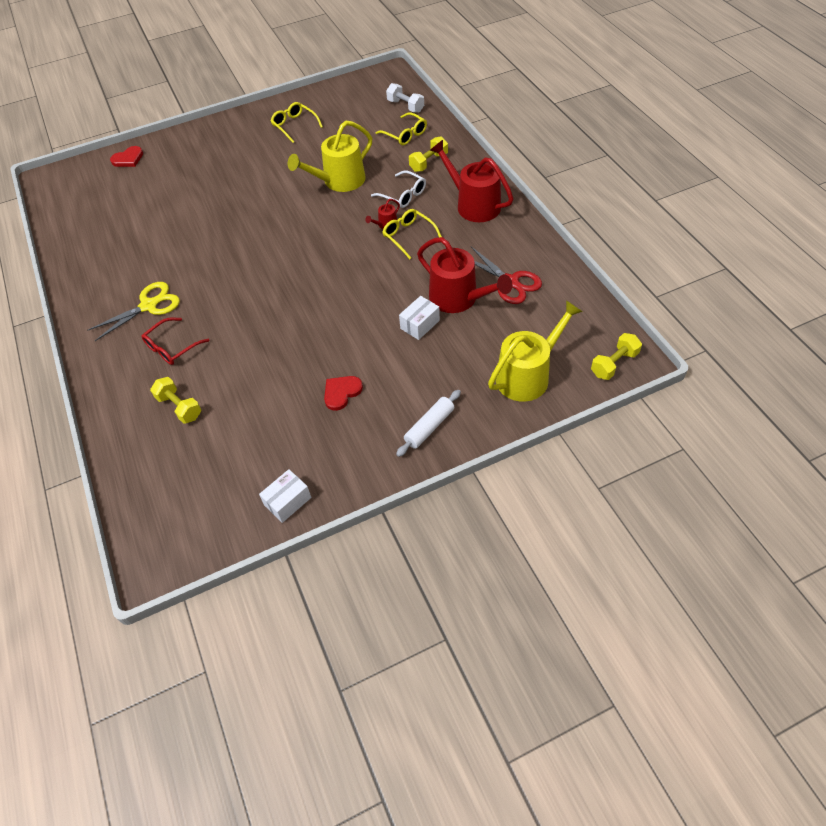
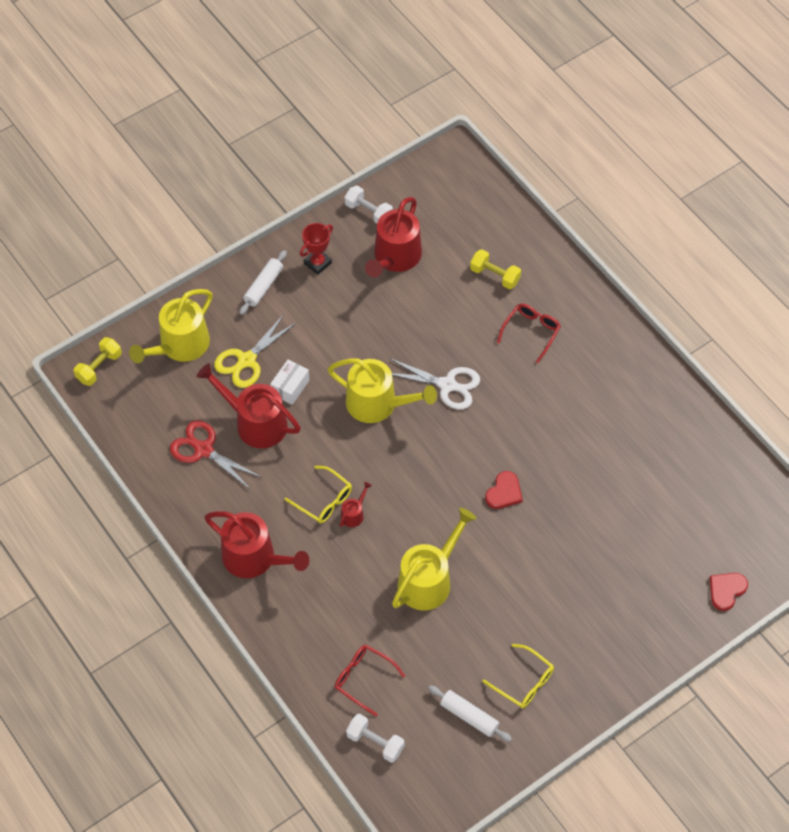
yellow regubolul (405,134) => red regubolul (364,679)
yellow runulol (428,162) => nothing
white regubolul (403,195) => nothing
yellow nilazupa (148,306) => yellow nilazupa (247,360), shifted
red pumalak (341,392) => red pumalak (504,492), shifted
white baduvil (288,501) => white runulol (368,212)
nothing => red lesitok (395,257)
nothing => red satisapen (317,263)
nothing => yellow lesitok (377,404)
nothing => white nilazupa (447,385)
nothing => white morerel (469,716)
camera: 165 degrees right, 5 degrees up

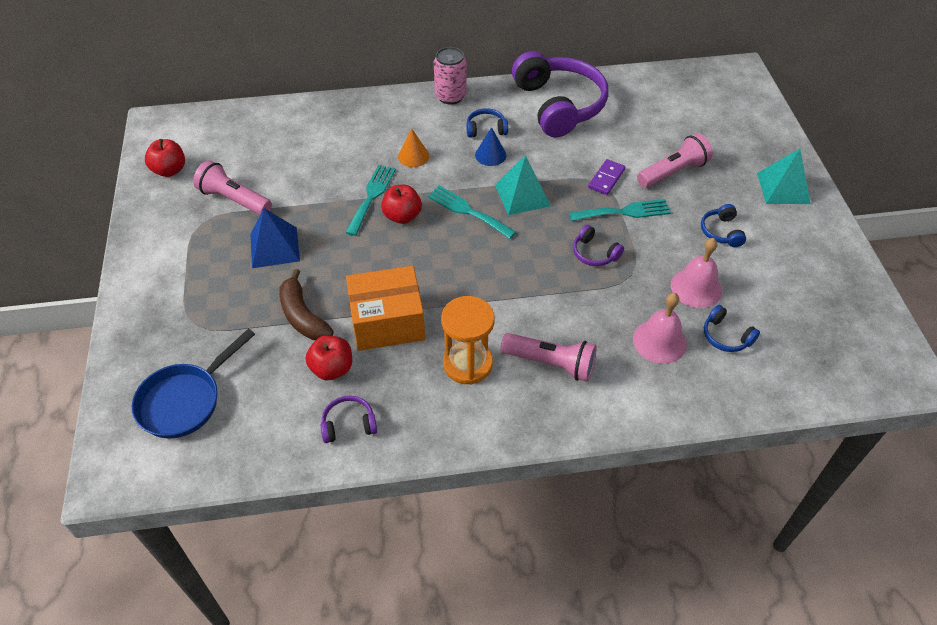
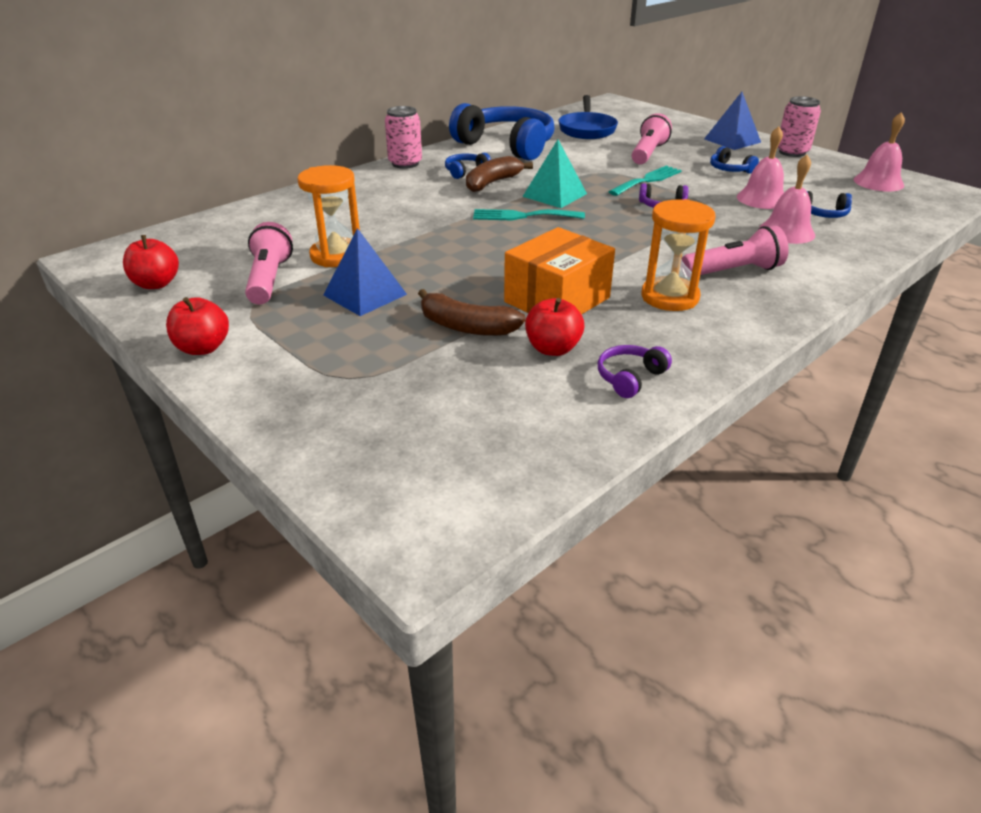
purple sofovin (559,105) => blue sofovin (507,146)
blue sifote (490,155) => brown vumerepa (492,183)
orange sifote (413,156) => nothing
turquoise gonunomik (783,188) => blue gonunomik (732,140)
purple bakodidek (606,179) => nothing
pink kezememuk (234,199) => pink kezememuk (269,279), 90 degrees clockwise
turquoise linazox (371,196) => nothing
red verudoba (402,216) => red verudoba (203,348), shifted
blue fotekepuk (185,400) => blue fotekepuk (587,129), shifted
nothing => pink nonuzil (792,152)
nothing => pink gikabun (878,182)
nothing => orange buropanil (336,256)
camera: 35 degrees left, 15 degrees down

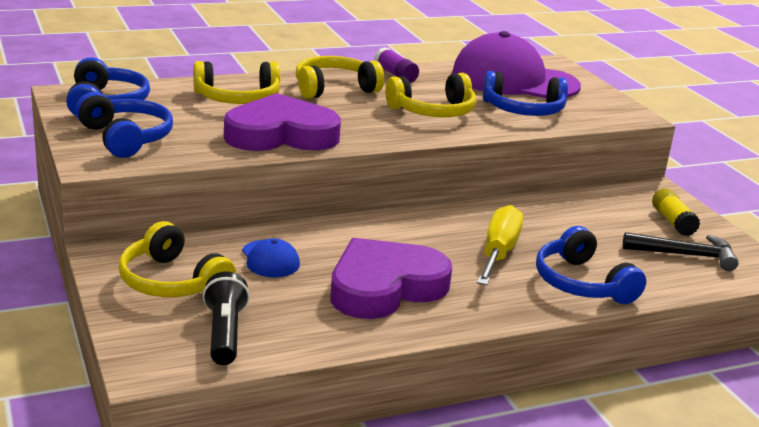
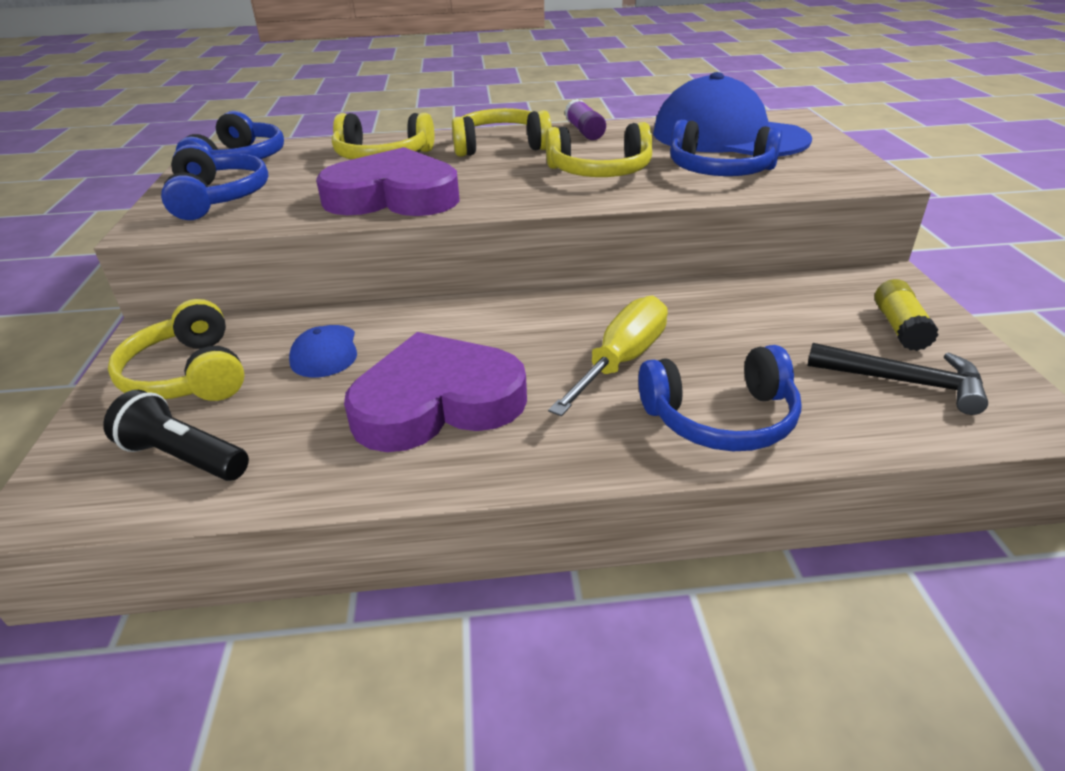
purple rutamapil (514,80) => blue rutamapil (728,136)
blue sofovin (582,283) => blue sofovin (721,418), 90 degrees counterclockwise
black kezememuk (224,333) => black kezememuk (184,457), 75 degrees counterclockwise
camera: 20 degrees right, 10 degrees up

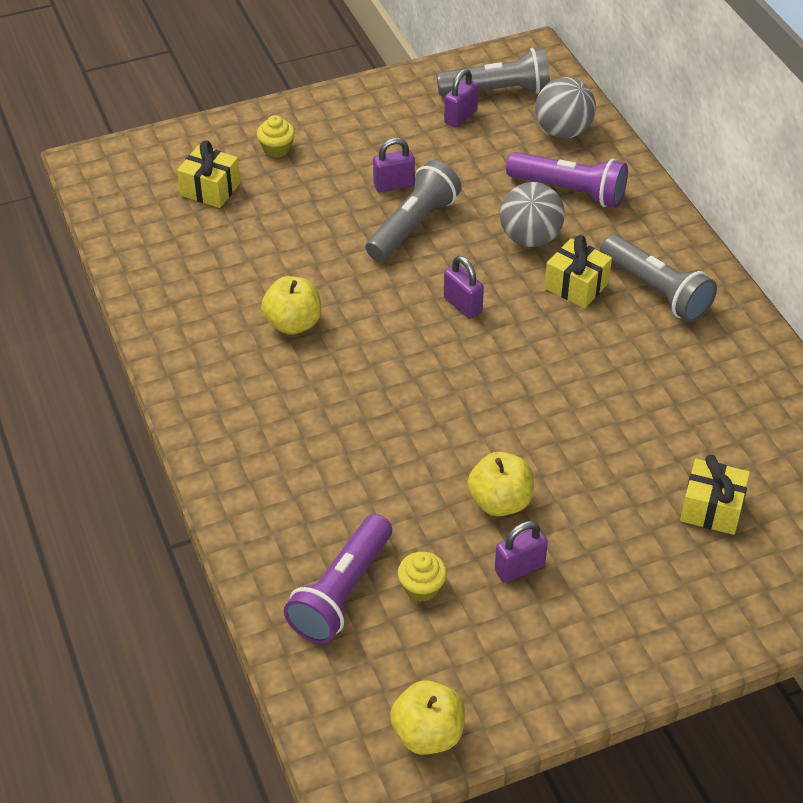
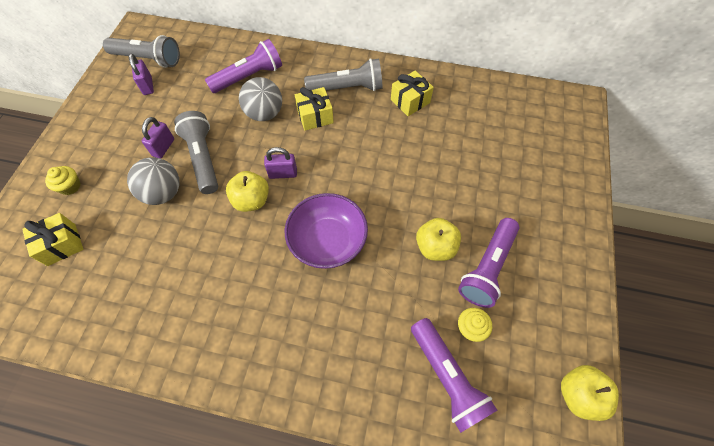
grey kezememuk (498,91) => grey kezememuk (148,59), 75 degrees clockwise
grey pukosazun (563,131) => grey pukosazun (163,193), shifted
yellow verudoba (293,323) => yellow verudoba (251,200), shifted
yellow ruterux (711,509) => yellow ruterux (410,101), shifted
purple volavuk (519,568) => purple kezememuk (487,268)
nothing => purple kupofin (327,241)
camera: 55 degrees left, 15 degrees up

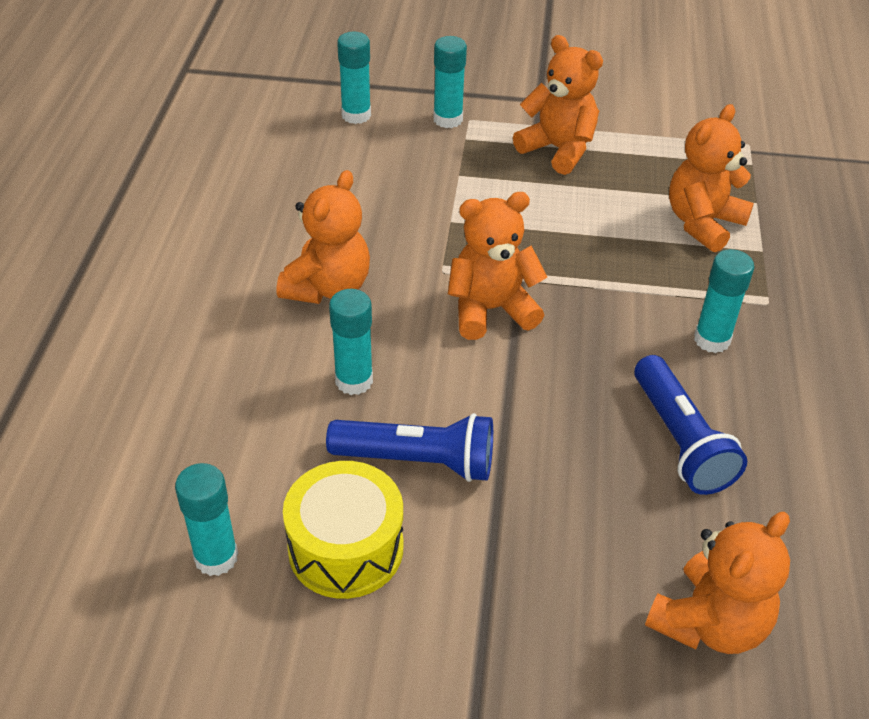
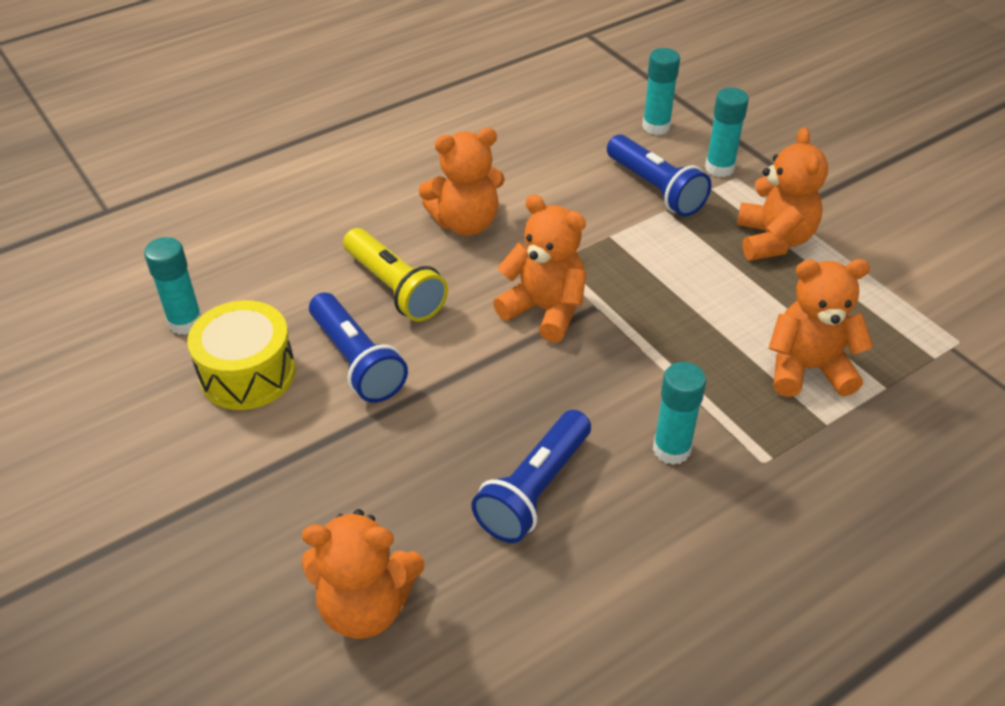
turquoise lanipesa (354,381) => yellow kezememuk (394,288)
nothing => blue kezememuk (655,189)
camera: 50 degrees right, 0 degrees up

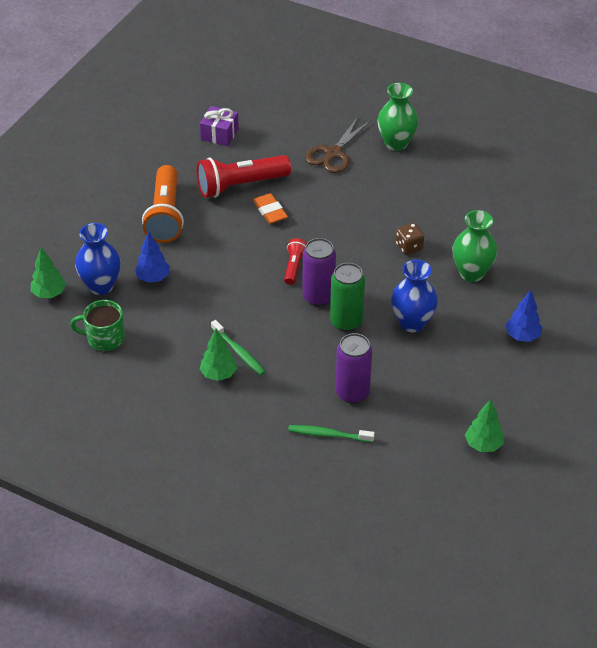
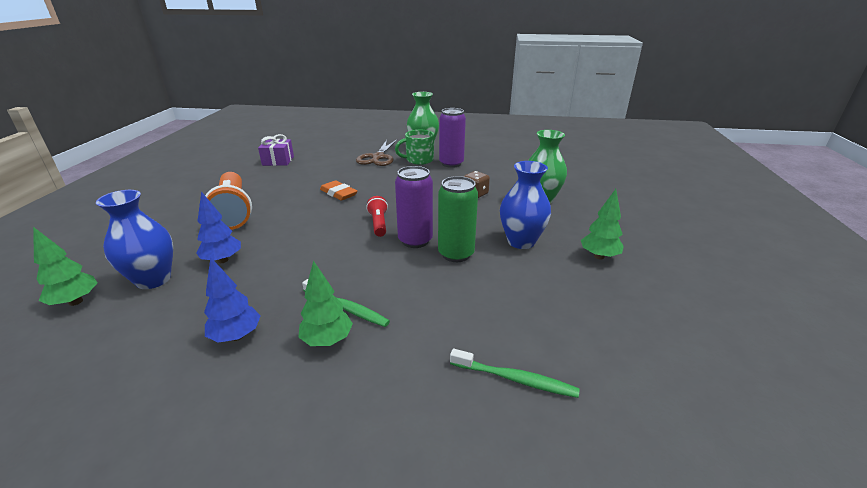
red kezememuk (240,185) => nothing
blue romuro (522,336) => blue romuro (236,336), shifted
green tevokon (105,338) => green tevokon (419,160), shifted
purple nonuzil (352,393) => purple nonuzil (451,163), shifted
green romuro (483,445) => green romuro (599,256), shifted
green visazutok (328,435) => green visazutok (515,379), 150 degrees counterclockwise
camera: 20 degrees left, 15 degrees down

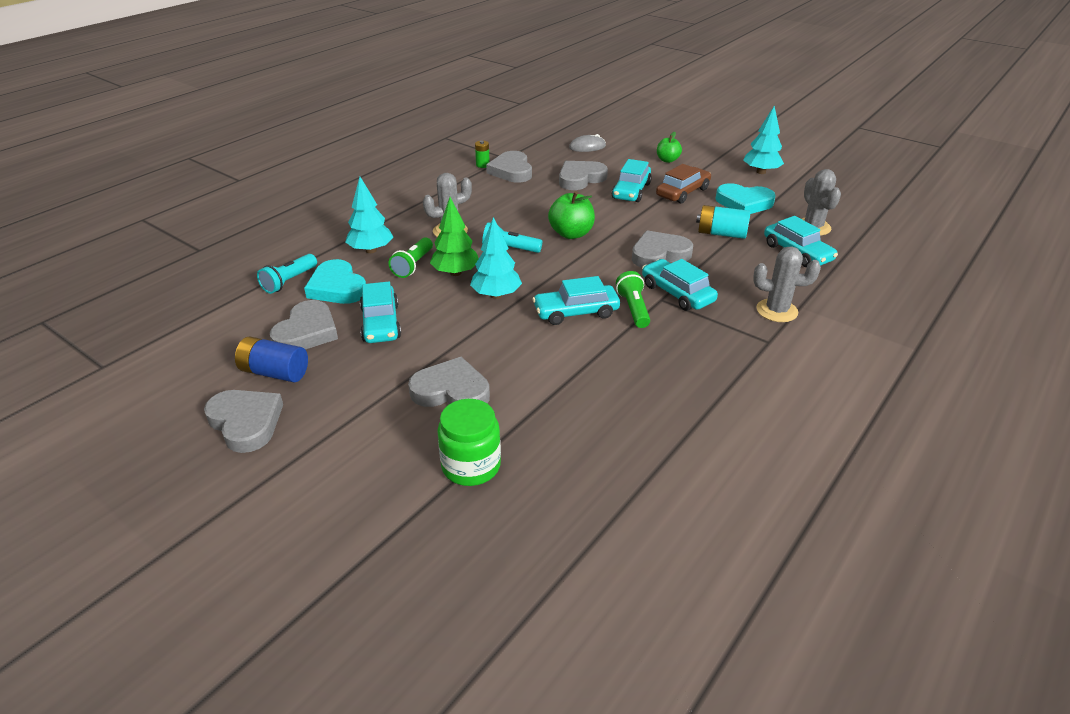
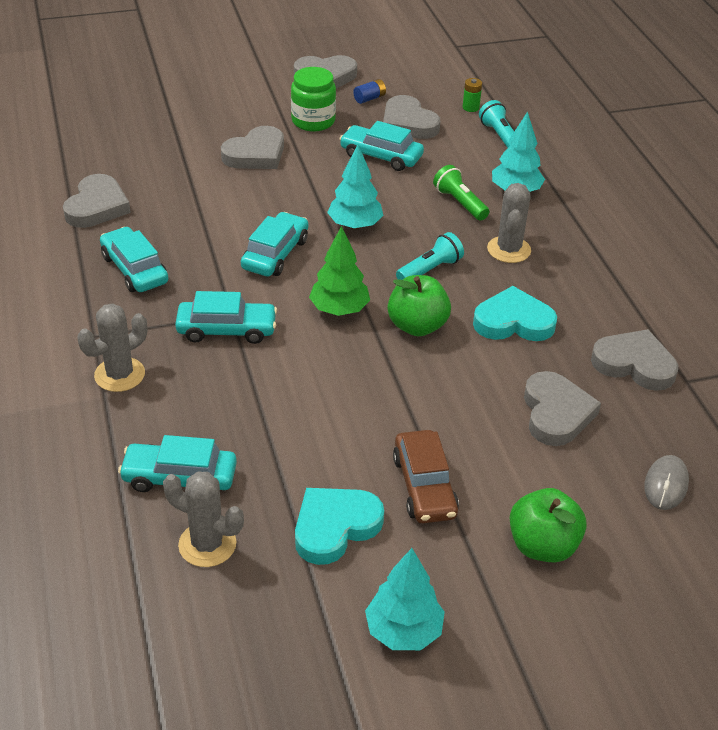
green verudoba (667,160) => green verudoba (542,546), x1.56
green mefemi (482,165) => green mefemi (470,107), shifted
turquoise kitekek (631,191) => turquoise kitekek (134,269), shifted
green romuro (455,273) => green romuro (339,310), shifted
turquoise mefemi (721,234) => nothing
grey pumalak (659,254) => grey pumalak (97,206), shifted
turquoise pumalak (337,287) => turquoise pumalak (513,321), shifted
green kezememuk (633,309) => nothing
blue mefemi (275,372) => blue mefemi (369,98), x0.58
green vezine (471,466) => green vezine (313,121), shifted
camera: 125 degrees right, 5 degrees up

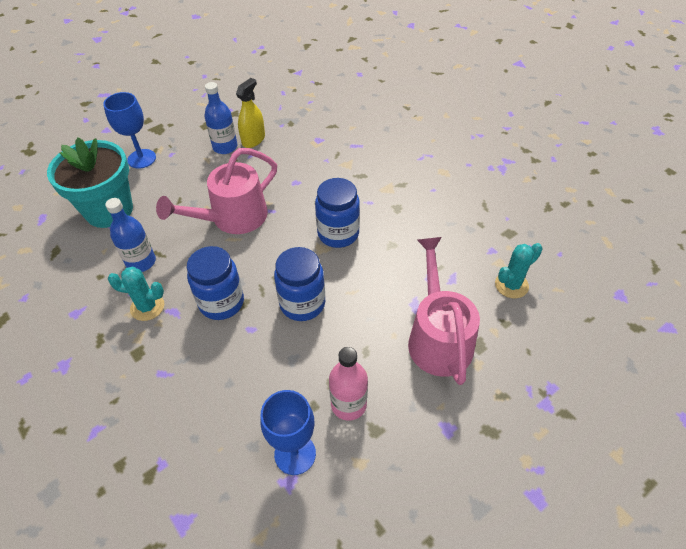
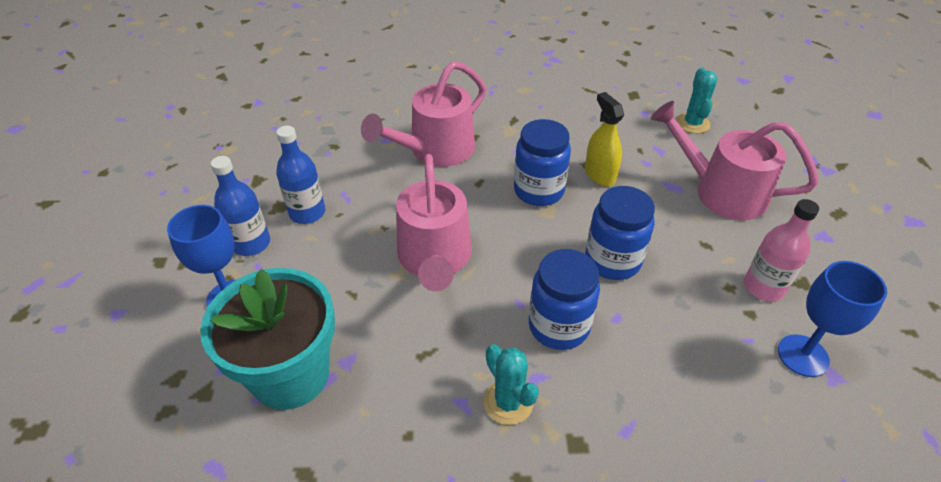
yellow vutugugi (253,140) => yellow vutugugi (600,174), shifted
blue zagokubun (141,262) => blue zagokubun (251,244), shifted
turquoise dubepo (147,307) => turquoise dubepo (508,402), 75 degrees counterclockwise
nothing => pink lesitok (435,151)
camera: 55 degrees left, 5 degrees down

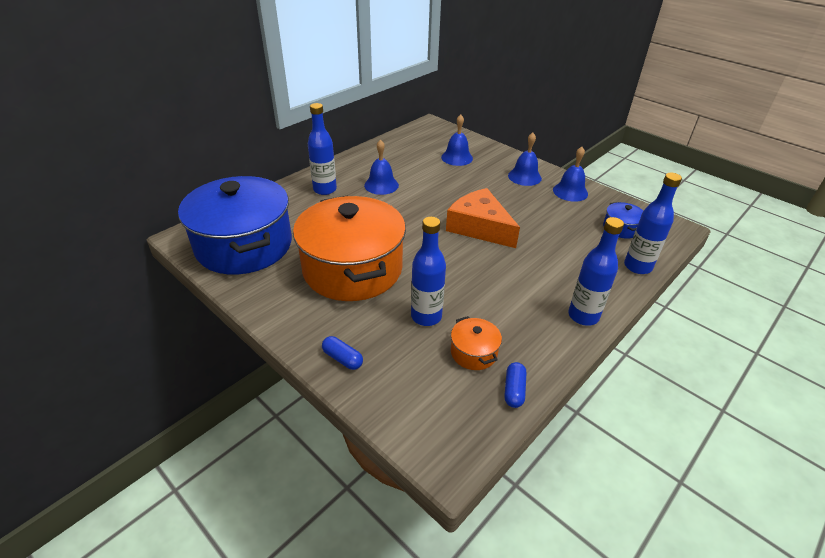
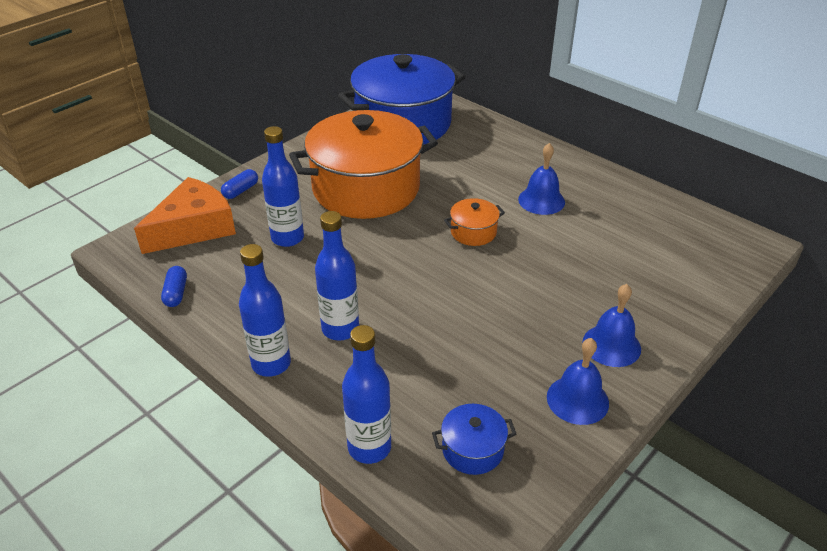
blue zagokubun (325,189) => blue zagokubun (340,329), shifted
blue gikabun (457,157) => nothing
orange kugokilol (479,227) => orange kugokilol (193,227), shifted
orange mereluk (473,352) => orange mereluk (473,232), shifted
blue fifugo (514,390) => blue fifugo (176,293), 75 degrees clockwise
camera: 90 degrees right, 0 degrees up

